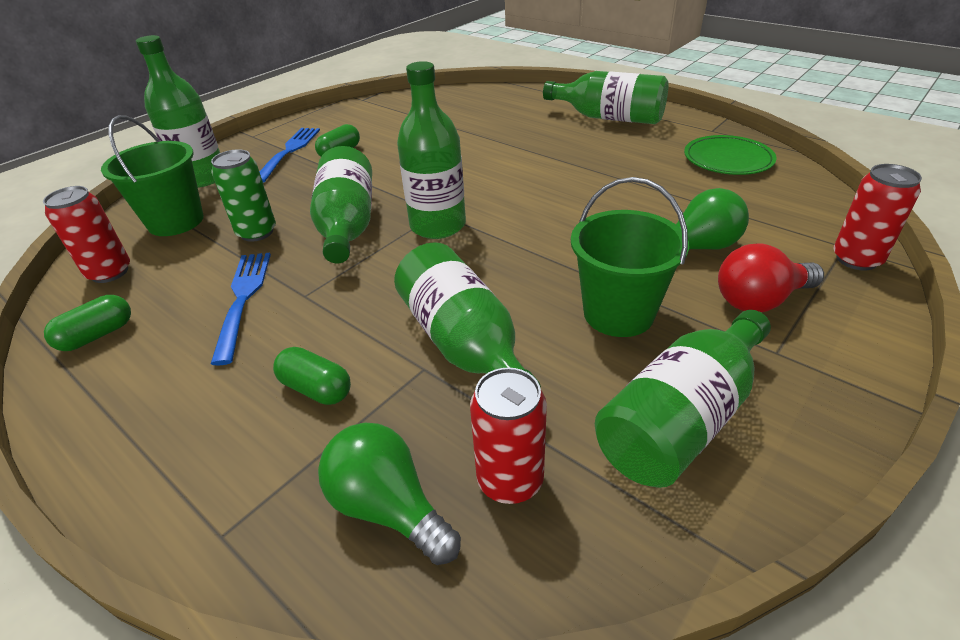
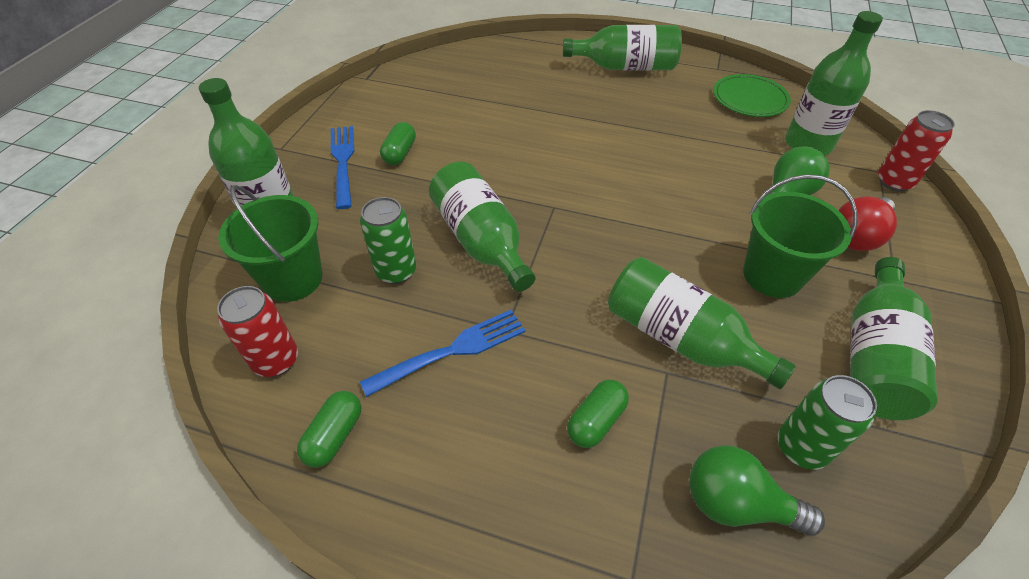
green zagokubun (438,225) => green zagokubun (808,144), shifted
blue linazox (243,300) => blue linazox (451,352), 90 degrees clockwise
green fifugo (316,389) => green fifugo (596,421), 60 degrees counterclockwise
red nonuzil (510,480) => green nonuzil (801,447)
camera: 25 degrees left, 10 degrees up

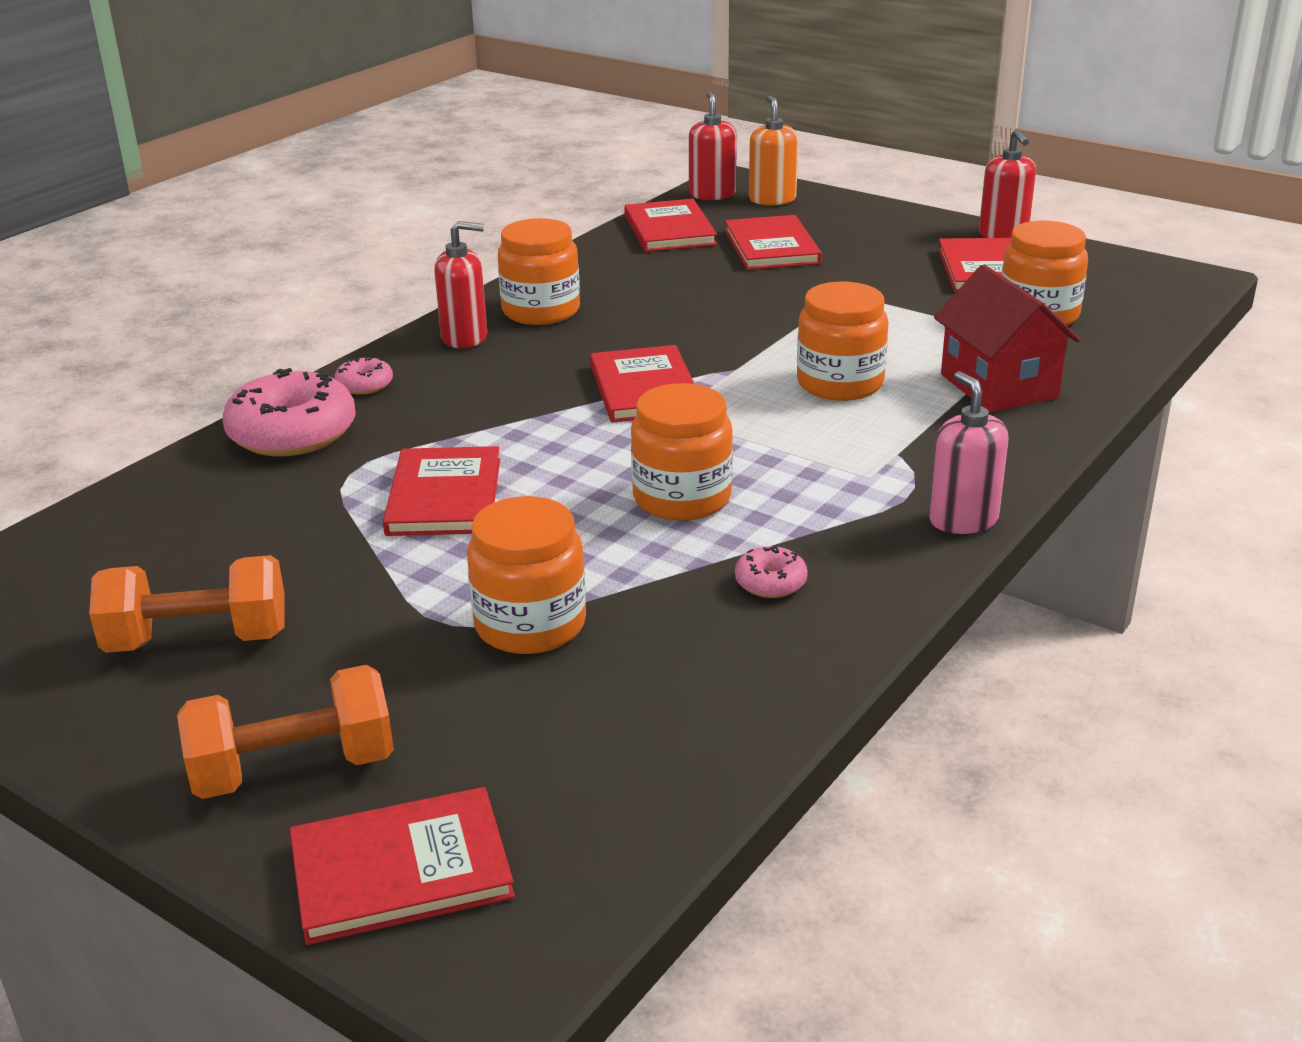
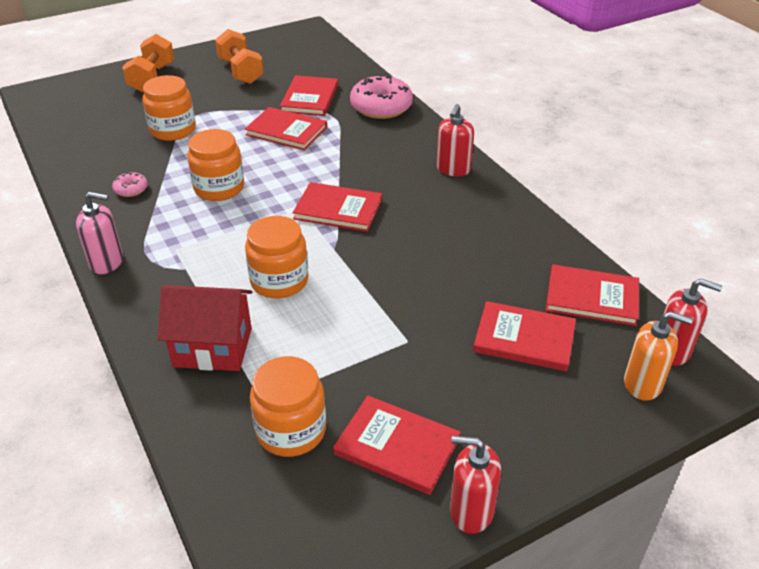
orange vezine (541,311) => nothing
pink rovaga (364,385) => nothing
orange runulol (198,640) => orange runulol (241,71), 45 degrees counterclockwise
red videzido (401,870) => red videzido (309,98), shifted
camera: 115 degrees right, 10 degrees up

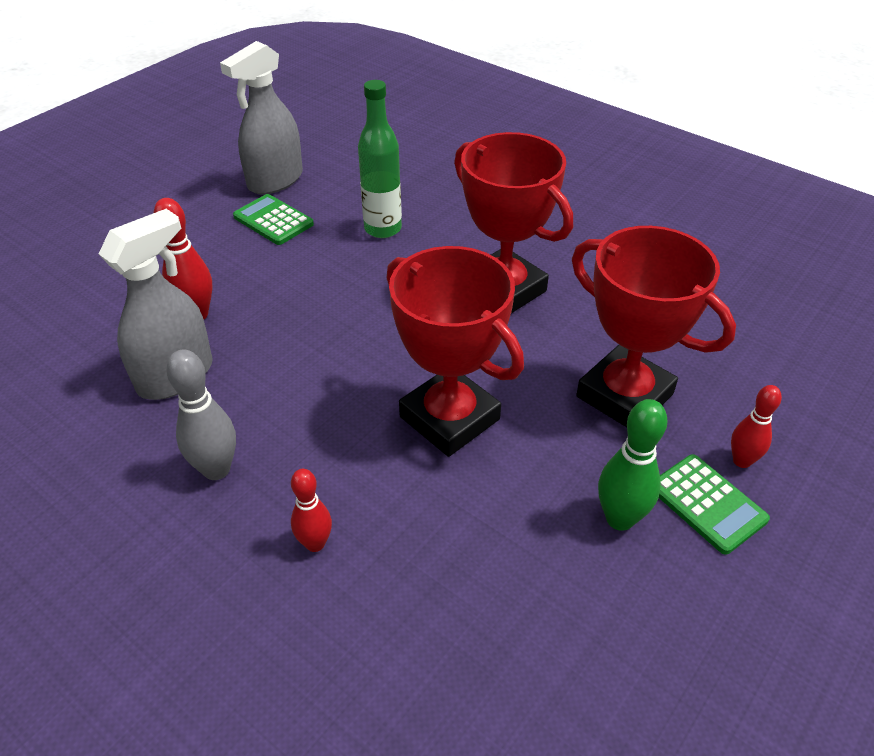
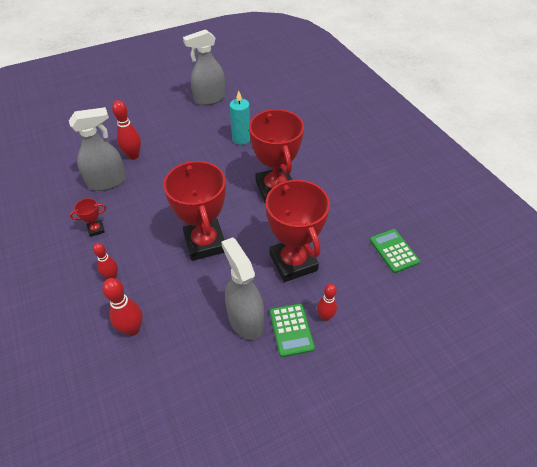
green zagokubun (383,229) => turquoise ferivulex (241,139)
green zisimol (273,221) => green zisimol (393,251), shifted
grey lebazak (216,469) => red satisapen (96,229)
green lebazak (620,518) => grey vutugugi (245,319)
nothing => red lebazak (132,329)
camera: 25 degrees right, 5 degrees up

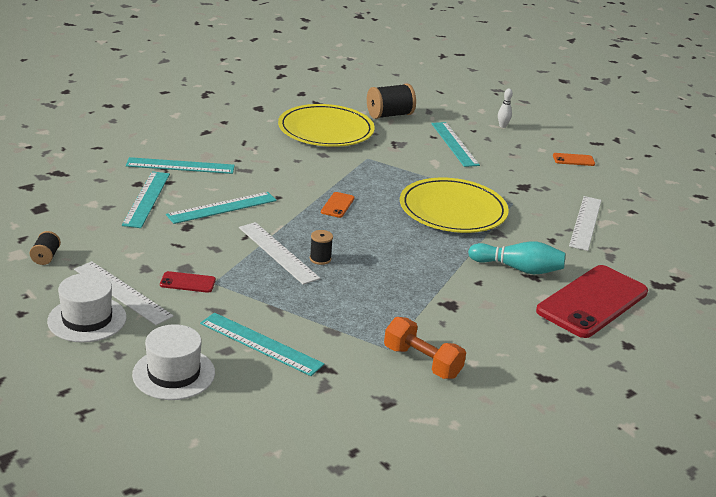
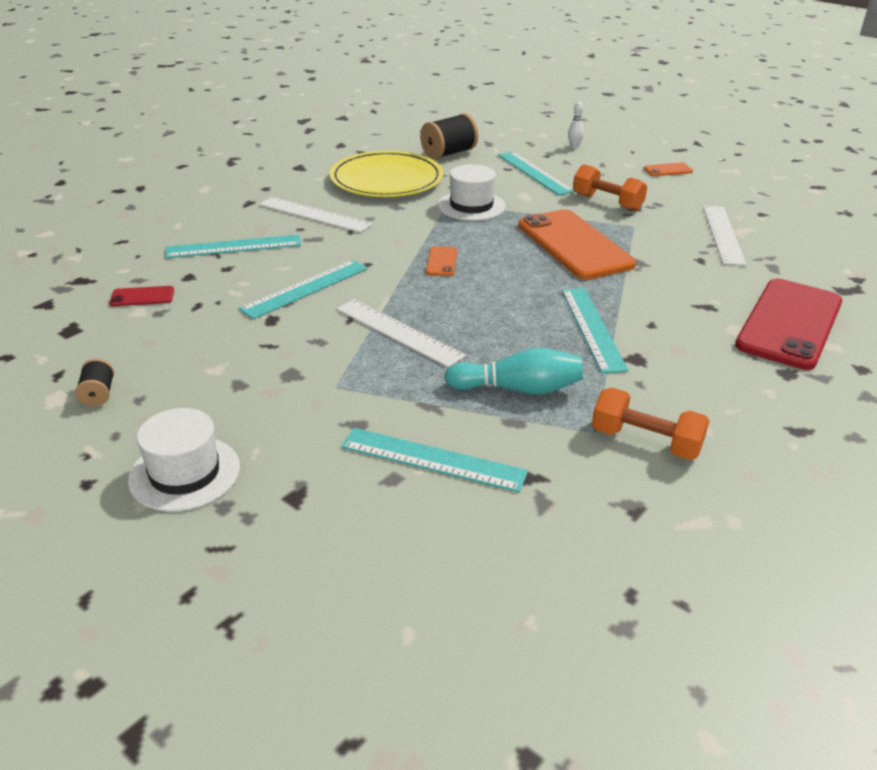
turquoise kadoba (147,199) => turquoise kadoba (592,328), shifted
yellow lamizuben (453,210) => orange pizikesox (574,245)
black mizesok (320,259) => nothing
turquoise lebazak (518,269) => turquoise lebazak (518,389), shifted
white kadoba (122,292) => white kadoba (314,214), shifted
red pizikesox (187,282) => red pizikesox (142,297), shifted
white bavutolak (174,374) => white bavutolak (471,206), shifted
nothing => orange runulol (607,202)
camera: 10 degrees left, 5 degrees up

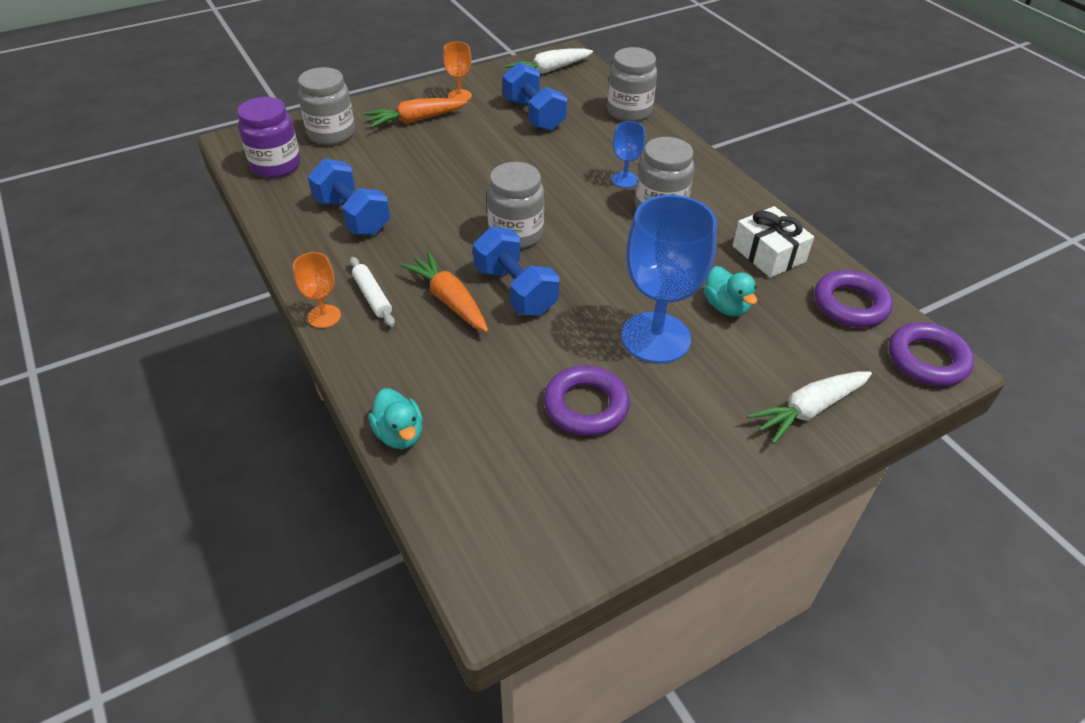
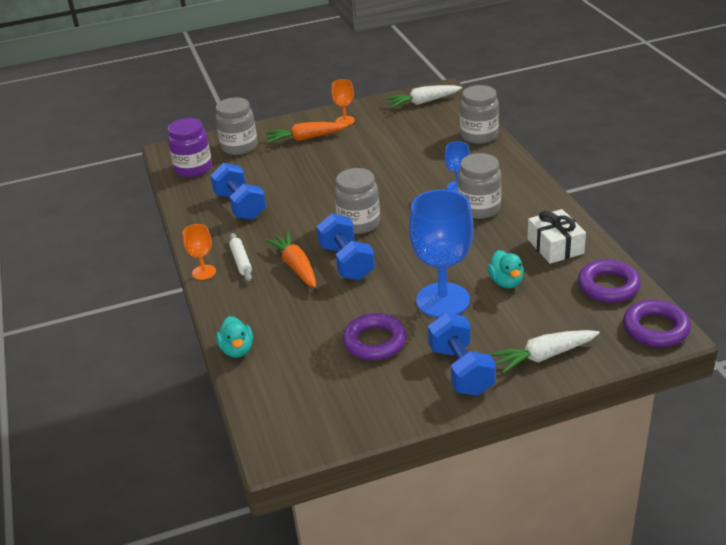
blue runulol (534,115) => blue runulol (461,370), shifted
camera: 15 degrees right, 10 degrees down

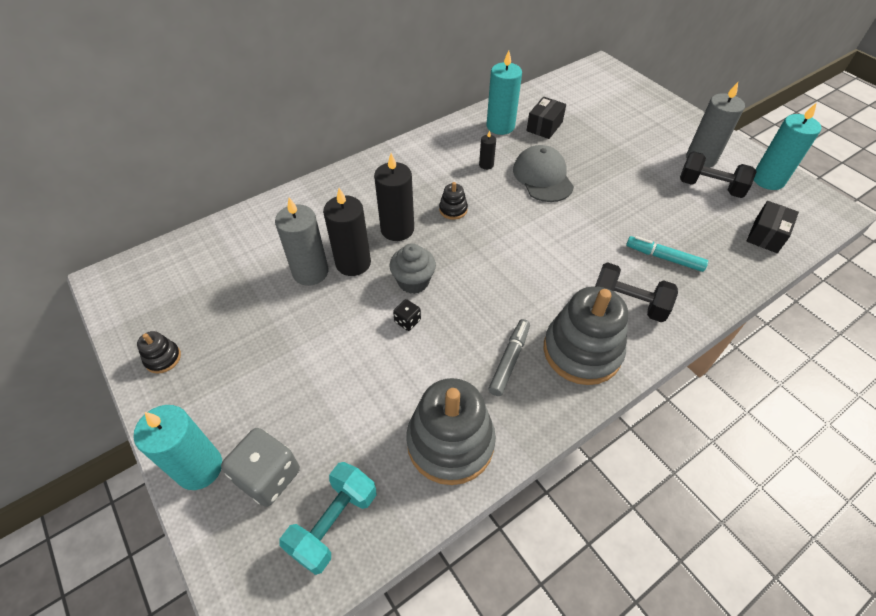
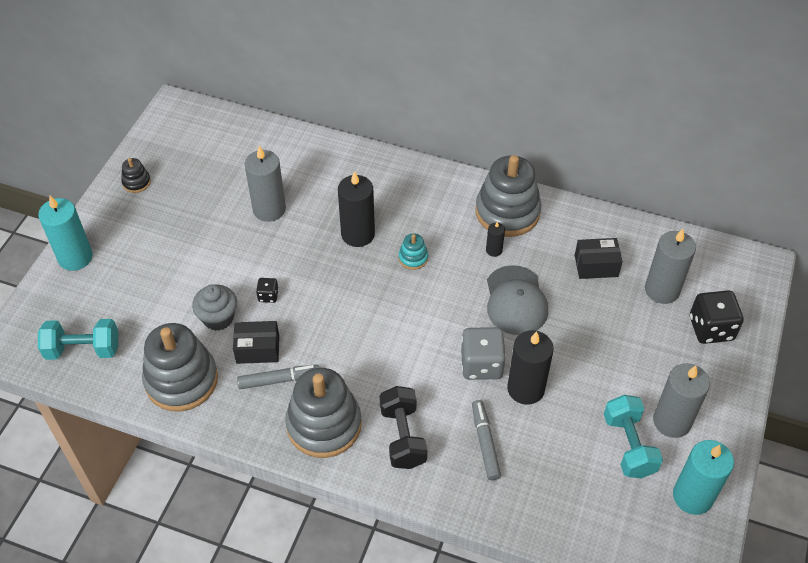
turquoise ferivulex (500,126) => nothing
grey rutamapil (542,177) => grey rutamapil (516,300), 135 degrees clockwise
black runulol (710,187) => turquoise runulol (628,445)
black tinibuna (453,209) => turquoise tinibuna (413,258)
black ferivulex (353,263) => black ferivulex (525,389), shifted
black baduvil (766,235) => black baduvil (258,349), shifted
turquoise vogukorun (664,258) => grey vogukorun (485,443)
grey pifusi (413,281) => grey pifusi (218,318), shifted
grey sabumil (268,476) => grey sabumil (481,364), shifted
nothing => grey tinibuna (507,212)
nothing => grey ferivulex (662,290)
nothing => black sabumil (711,328)
camera: 55 degrees right, 0 degrees up

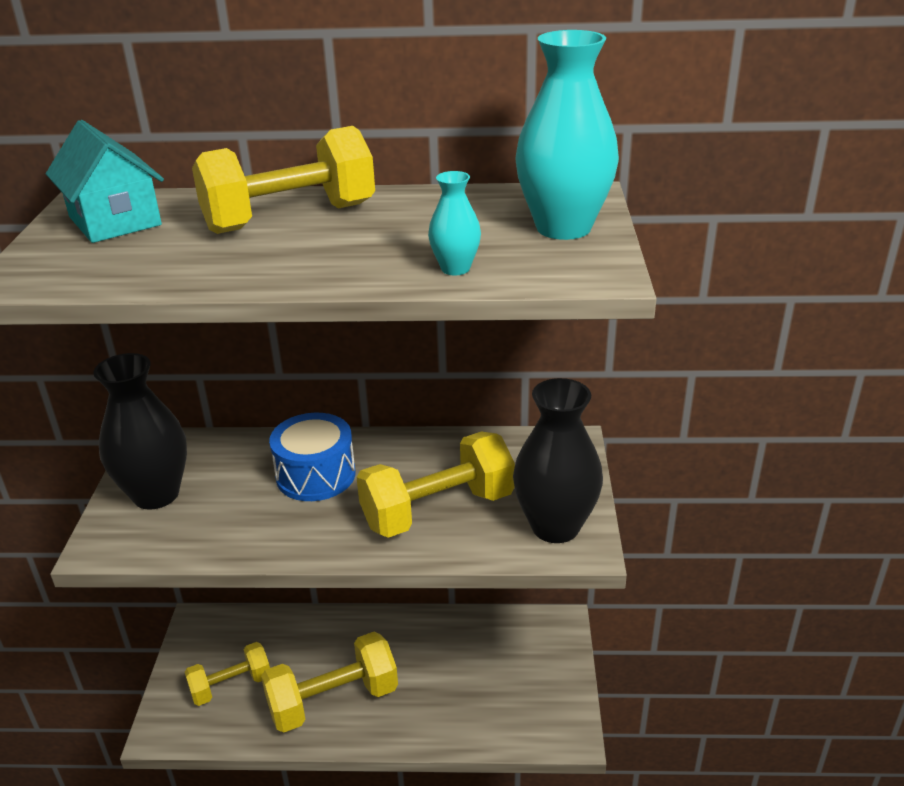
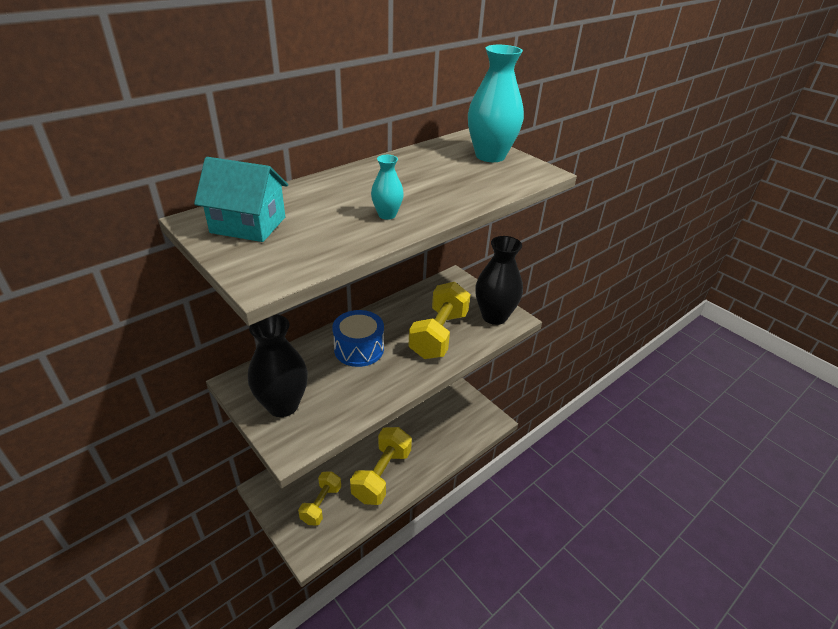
yellow runulol (290,218) => nothing
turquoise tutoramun (455,269) => turquoise tutoramun (387,215), shifted
camera: 45 degrees left, 5 degrees up

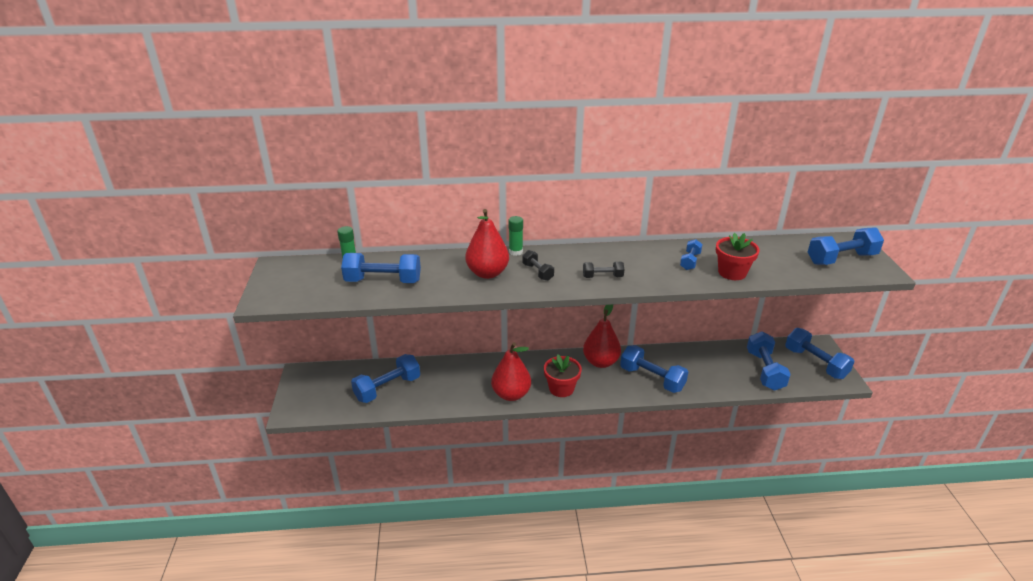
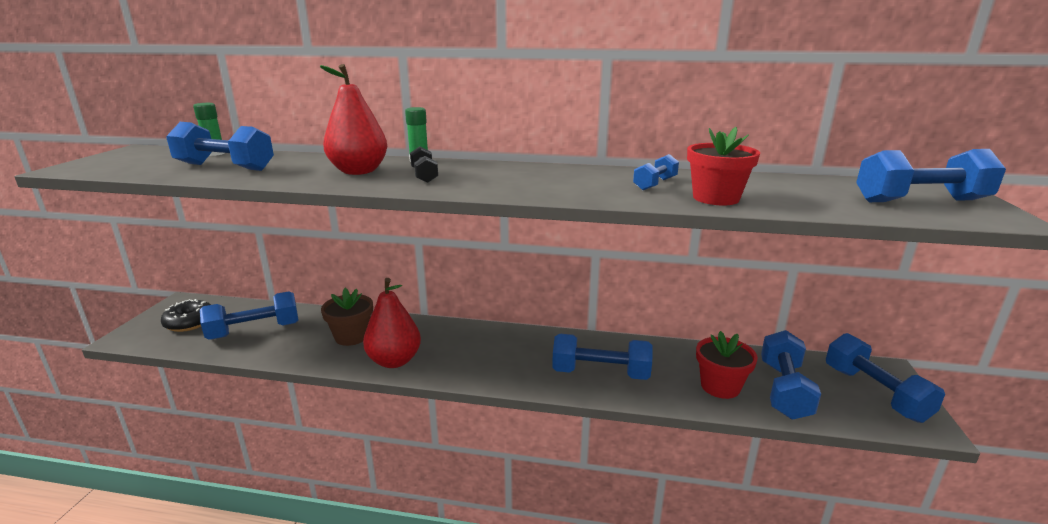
black runulol (602,277) => nothing
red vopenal (600,362) => nothing
blue runulol (652,378) => blue runulol (600,373), 45 degrees counterclockwise
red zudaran (561,388) => red zudaran (720,386), shifted
nothing => brown zudaran (351,336)
nothing => black rovaga (190,322)
camera: 15 degrees right, 10 degrees down

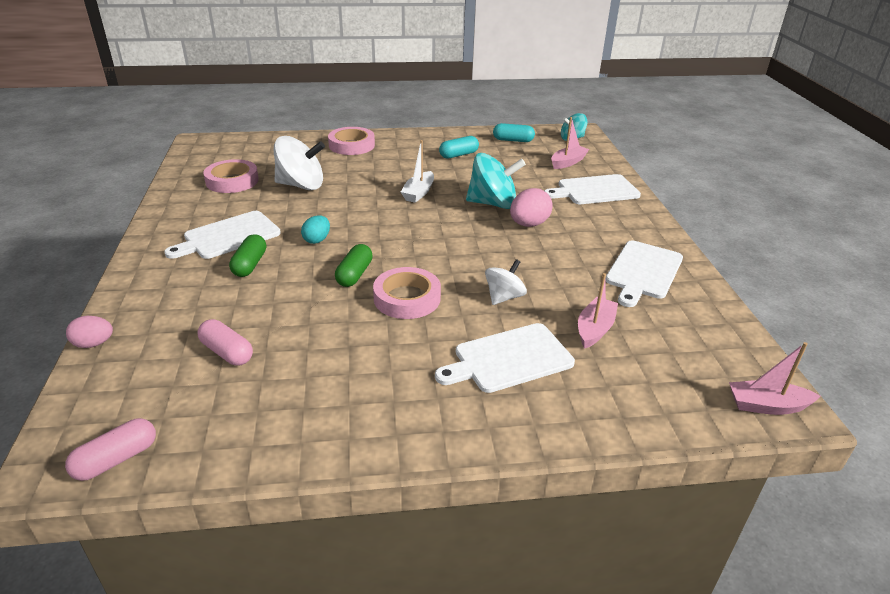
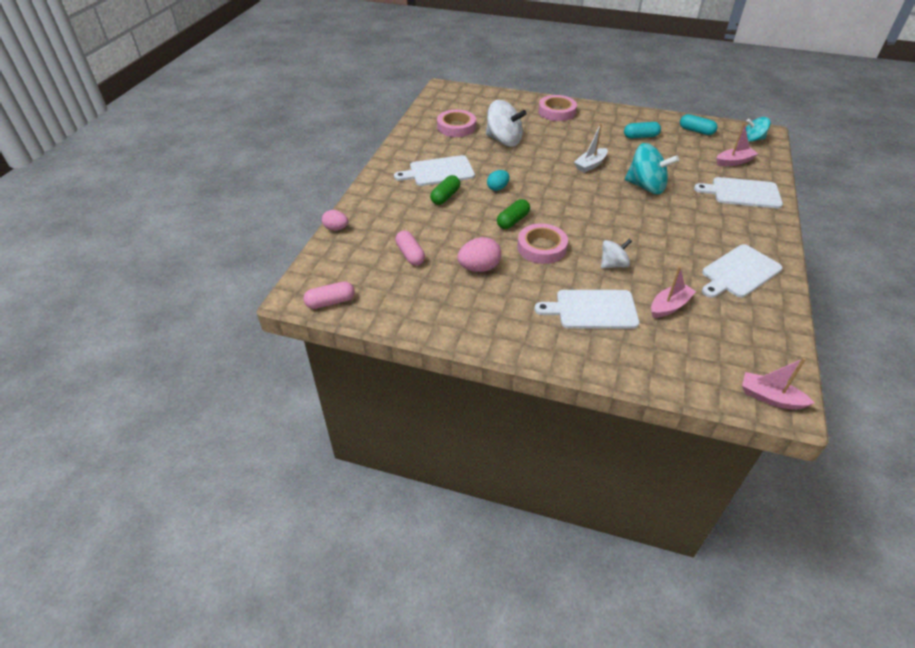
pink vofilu (529,224) => pink vofilu (479,268), shifted
camera: 25 degrees right, 10 degrees up

